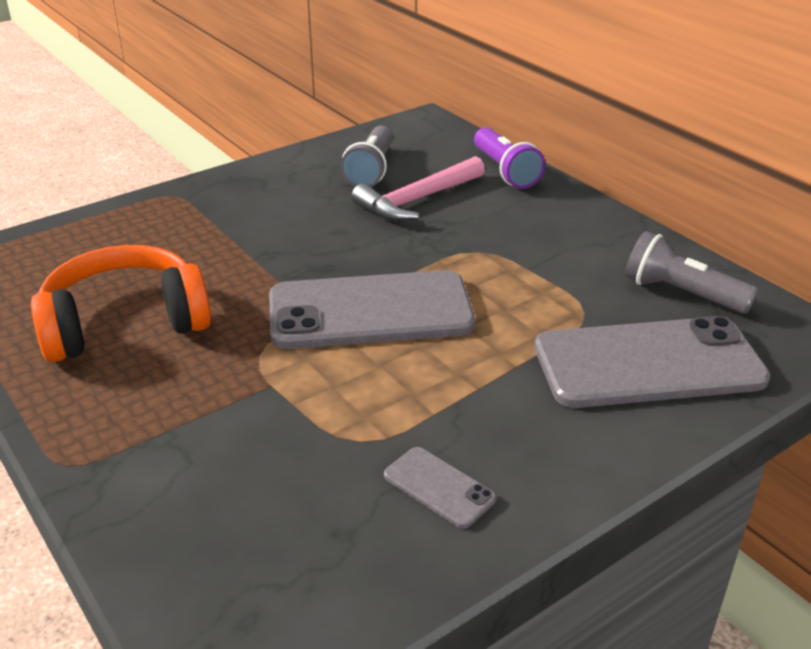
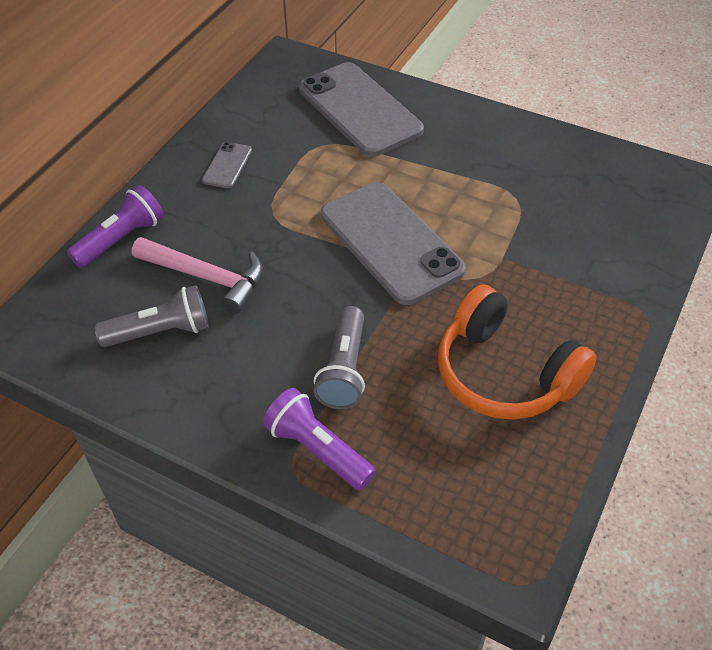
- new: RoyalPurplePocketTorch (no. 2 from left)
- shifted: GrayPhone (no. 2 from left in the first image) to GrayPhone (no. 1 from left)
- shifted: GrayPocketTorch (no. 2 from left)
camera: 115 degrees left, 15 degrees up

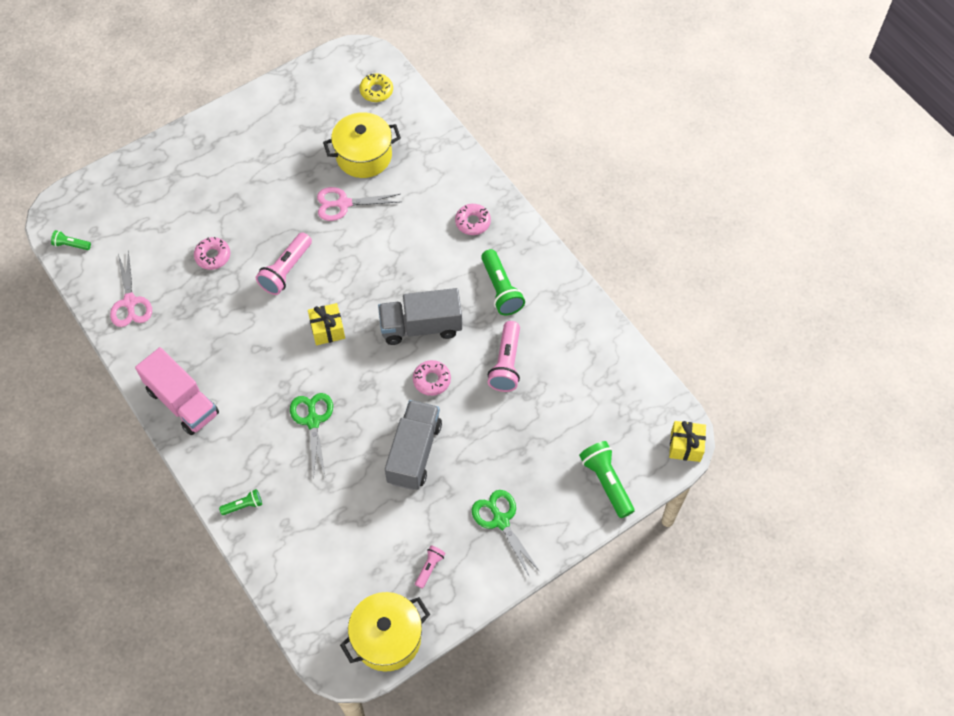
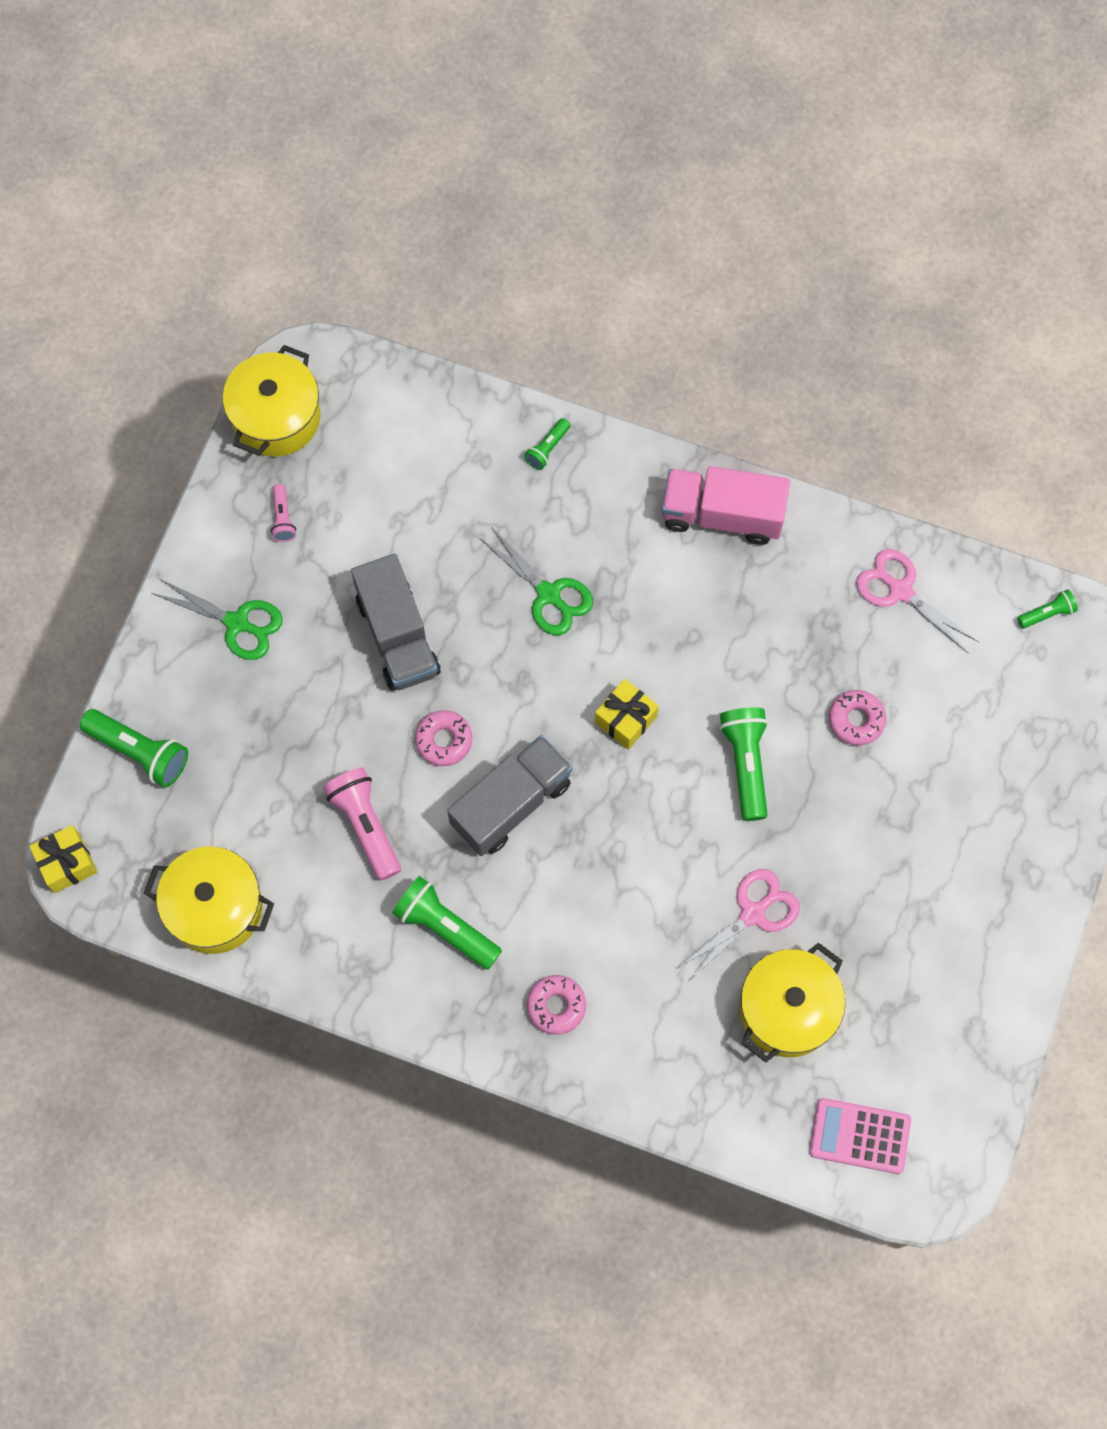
- new: YellowPot (no. 1 from left)
- swapped: YellowDonut to PinkCalculator
- repainted: PinkPocketTorch (no. 1 from left) to EmeraldPocketTorch (no. 4 from left)
camera: 145 degrees right, 10 degrees up

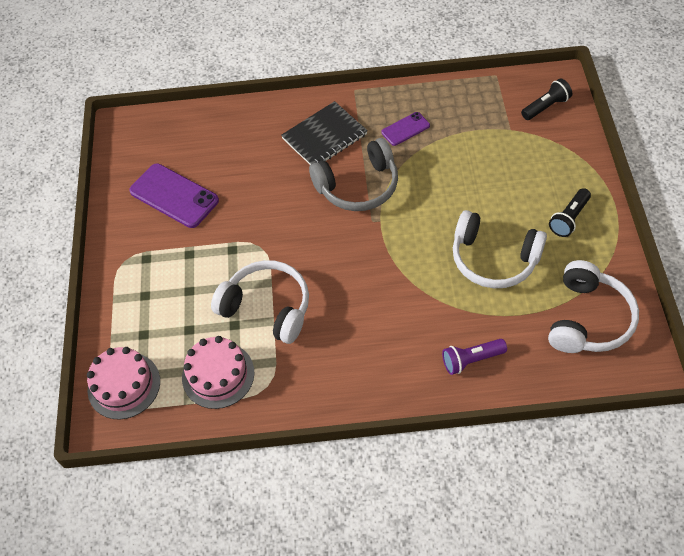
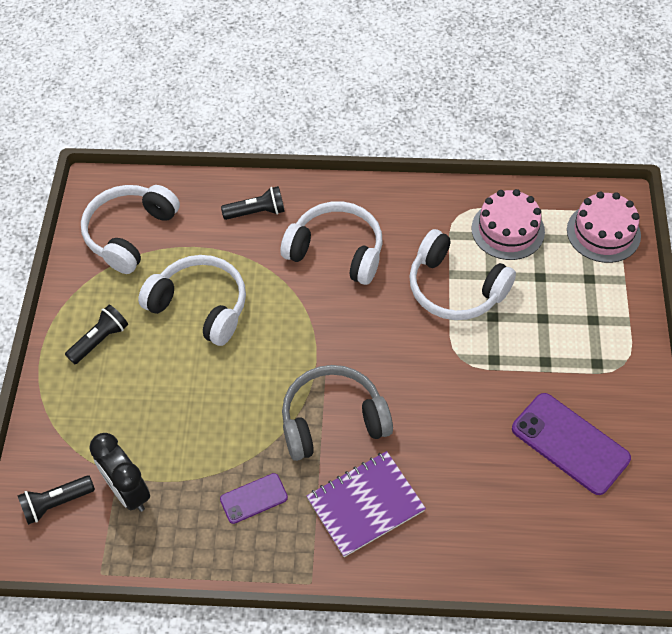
- new: EbonyAlarmClock
- new: SnowWhiteOverEarHeadphones (no. 3 from left)
- repainted: EbonyExerciseBook to RoyalPurpleExerciseBook
- repainted: RoyalPurplePocketTorch to EbonyPocketTorch (no. 3 from left)
camera: 175 degrees left, 0 degrees up

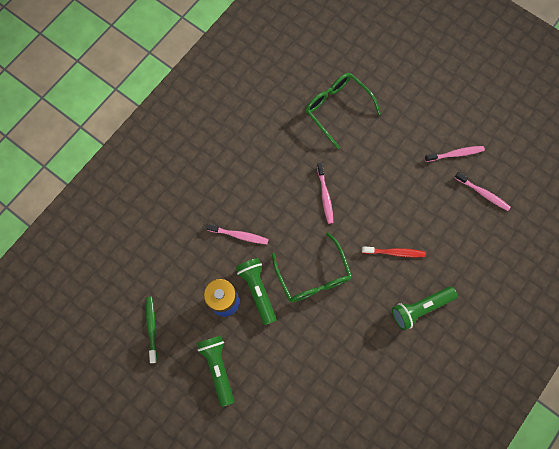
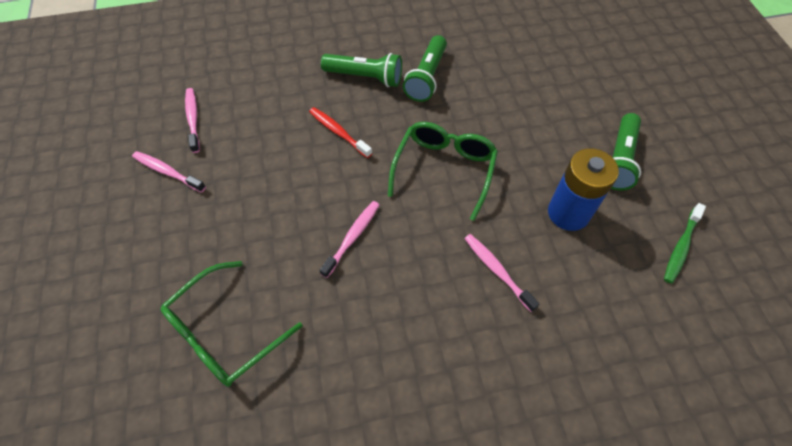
- shifted: EmeraldPocketTorch (no. 2 from left)
- rotated: EmeraldEyeglasses (no. 2 from left in the first image) 45 degrees clockwise
camera: 140 degrees left, 15 degrees down

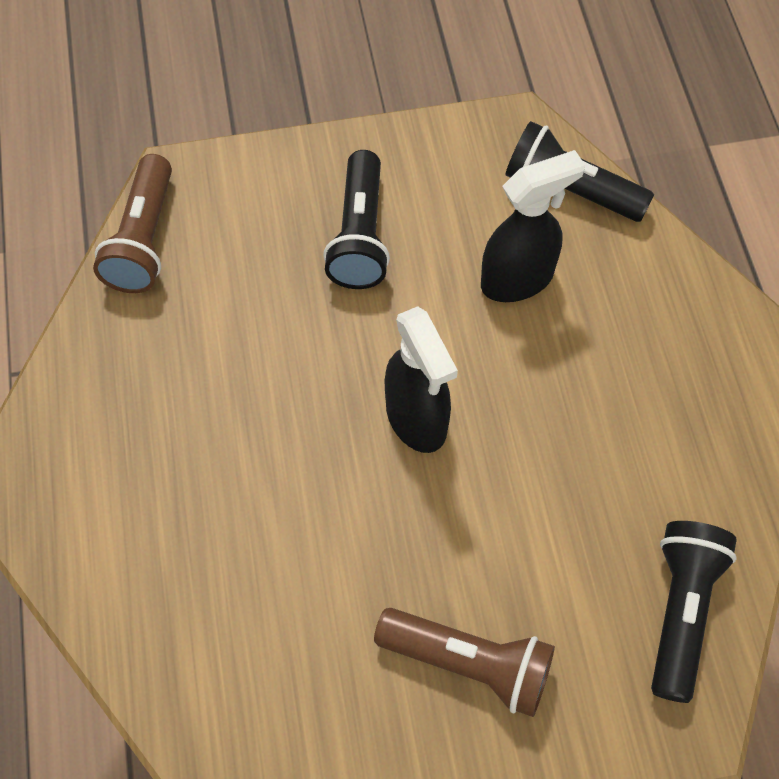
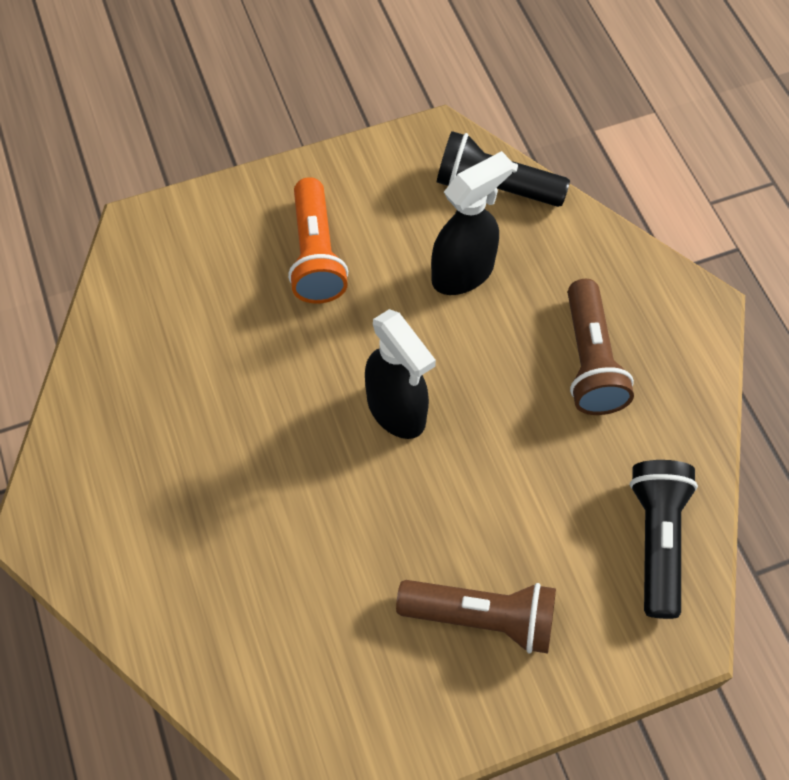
- shifted: DarkBrownPocketTorch (no. 1 from left in the first image) to DarkBrownPocketTorch (no. 2 from left)
- repainted: EbonyPocketTorch (no. 1 from left) to OrangePocketTorch
camera: 10 degrees left, 0 degrees up

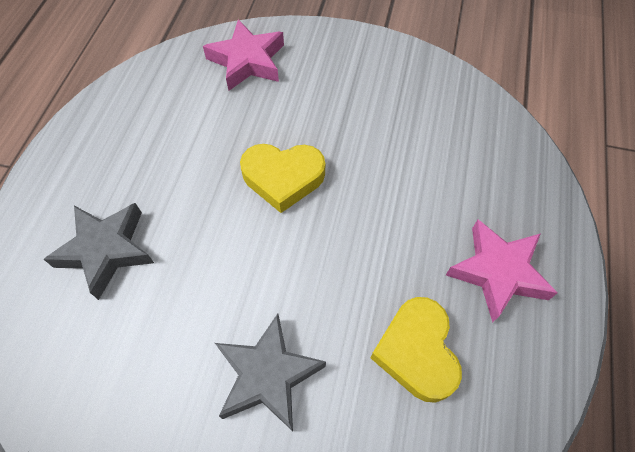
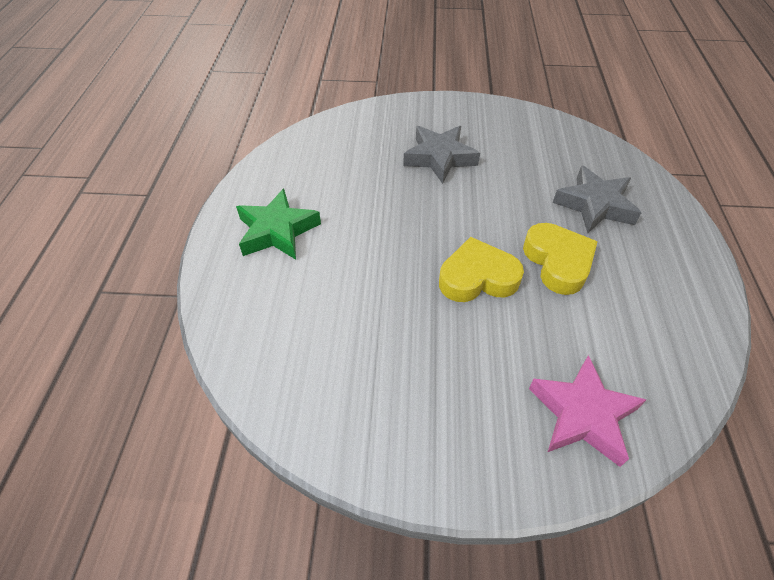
- shifted: YellowHeartShape (no. 2 from left)
- repainted: PinkStarShape (no. 2 from left) to EmeraldStarShape
camera: 170 degrees right, 10 degrees down

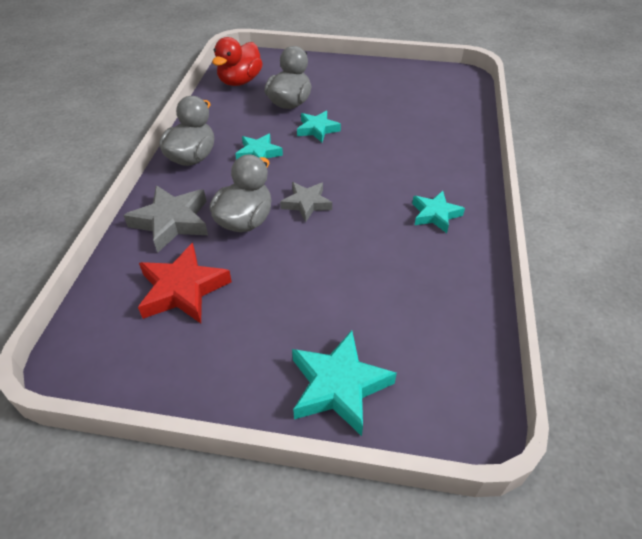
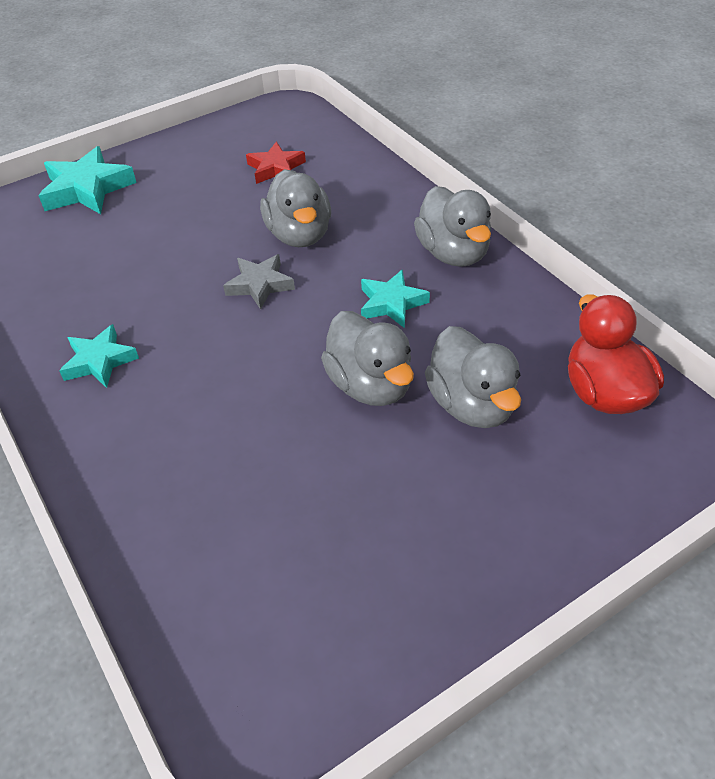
- gone: GrayStarShape (no. 1 from left)
- swapped: TurquoiseStarShape (no. 2 from left) to GrayDuck (no. 2 from left)
- scaled: CrimsonStarShape x0.64
camera: 140 degrees right, 0 degrees up

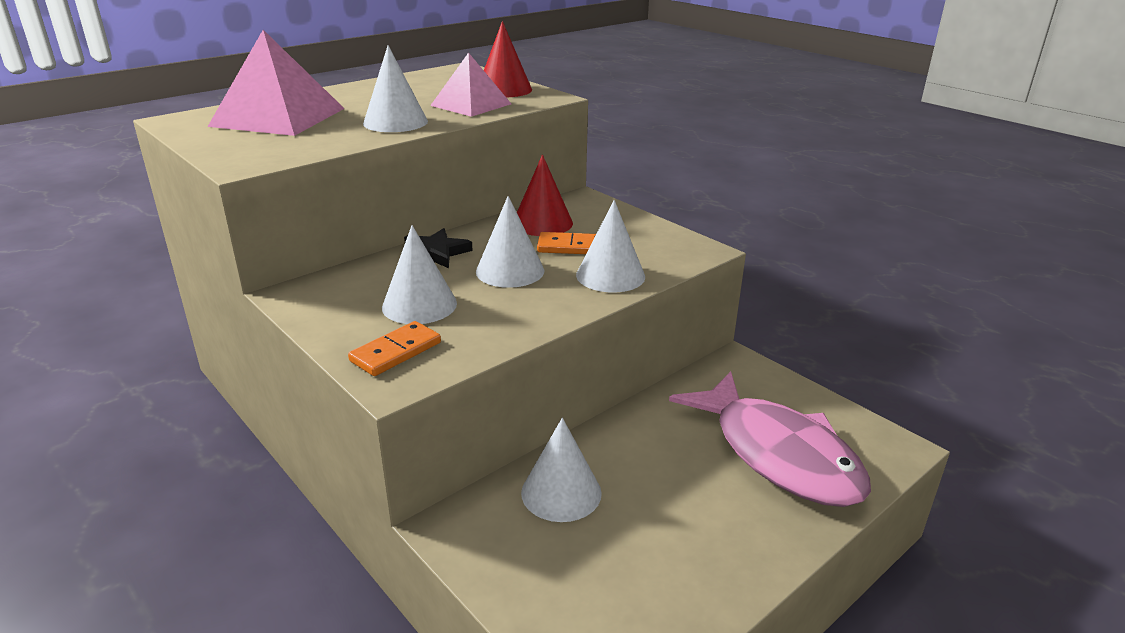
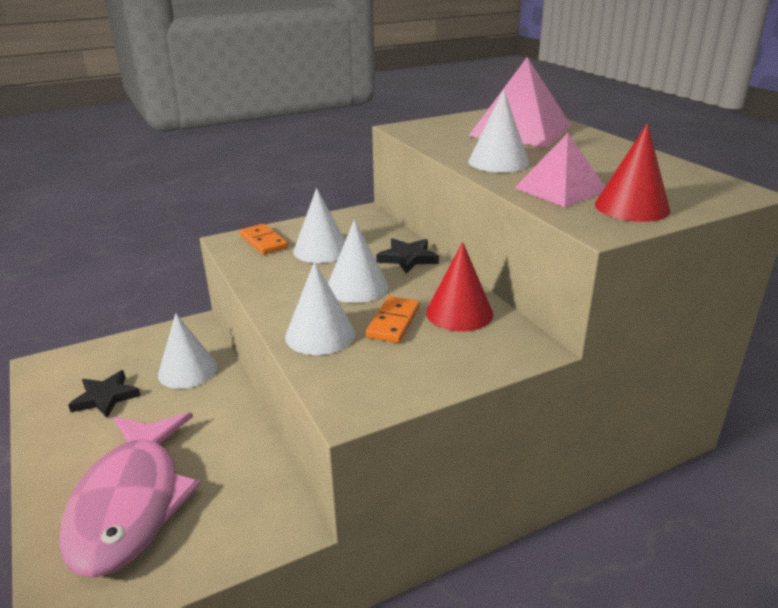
- new: EbonyStarShape (no. 1 from left)
- rotated: PinkFishFigure 75 degrees counterclockwise
camera: 105 degrees right, 0 degrees up

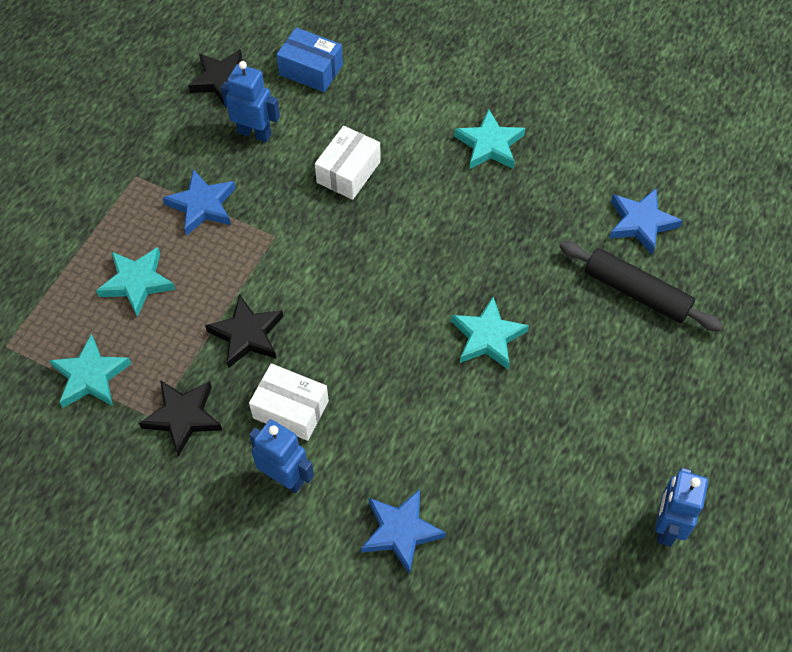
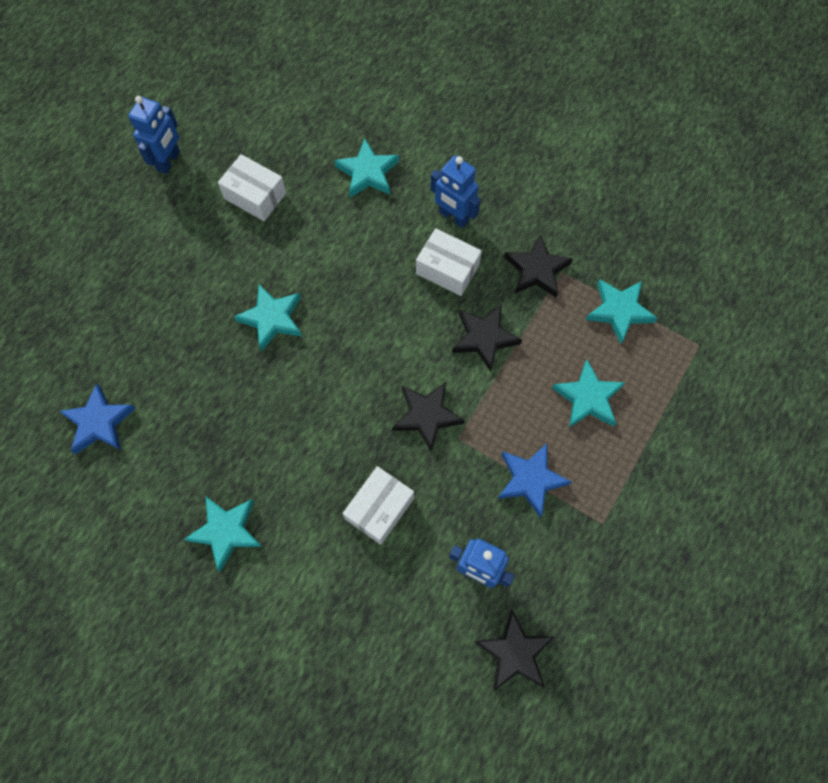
- gone: BlueBox
- gone: EbonyPastryRoller
- new: SnowWhiteBox (no. 1 from left)
- new: EbonyStarShape (no. 1 from left)
- repainted: BlueStarShape (no. 2 from left) to TurquoiseStarShape (no. 3 from left)
camera: 175 degrees left, 10 degrees up

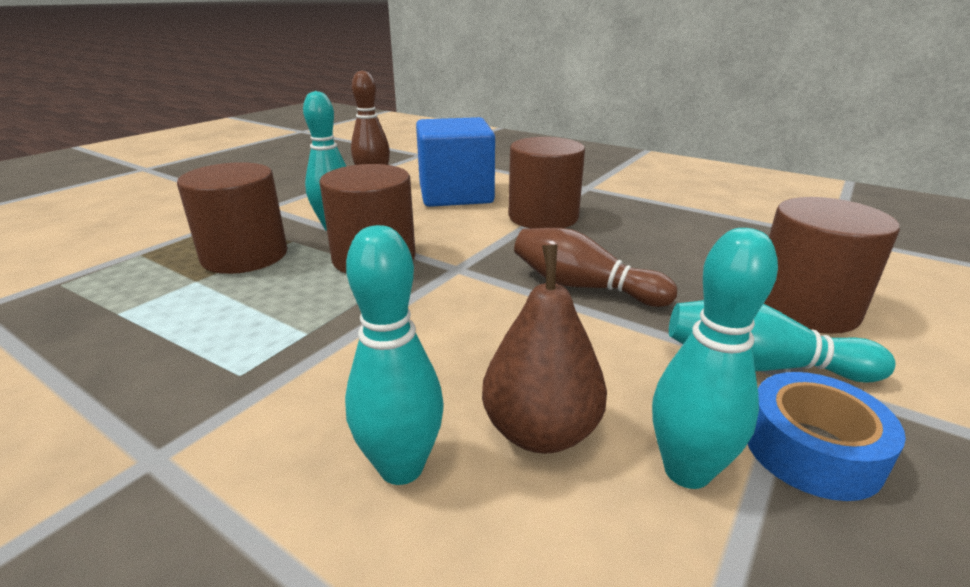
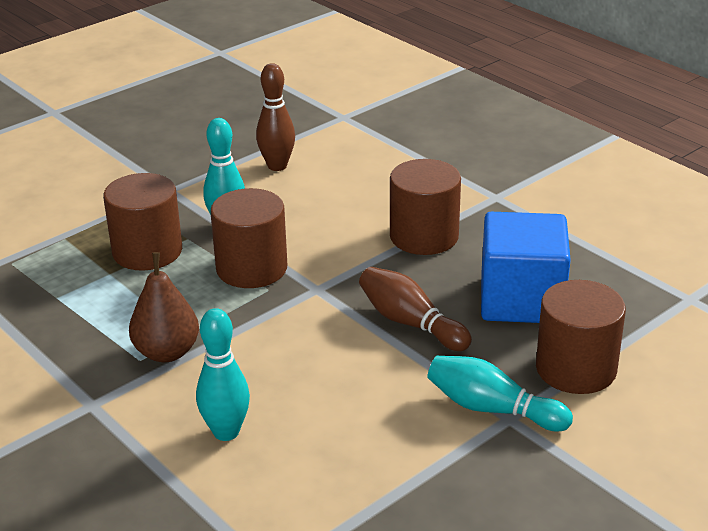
- gone: TurquoiseTenpin (no. 3 from left)
- gone: BlueRollOfTape
- shifted: BlueBlock
- shifted: DarkBrownPear
camera: 15 degrees right, 5 degrees up

